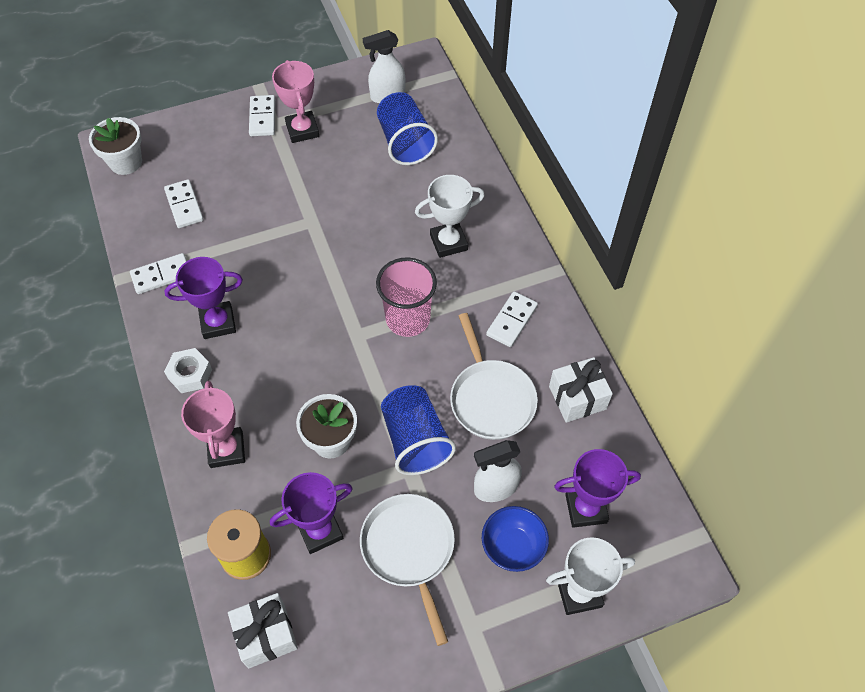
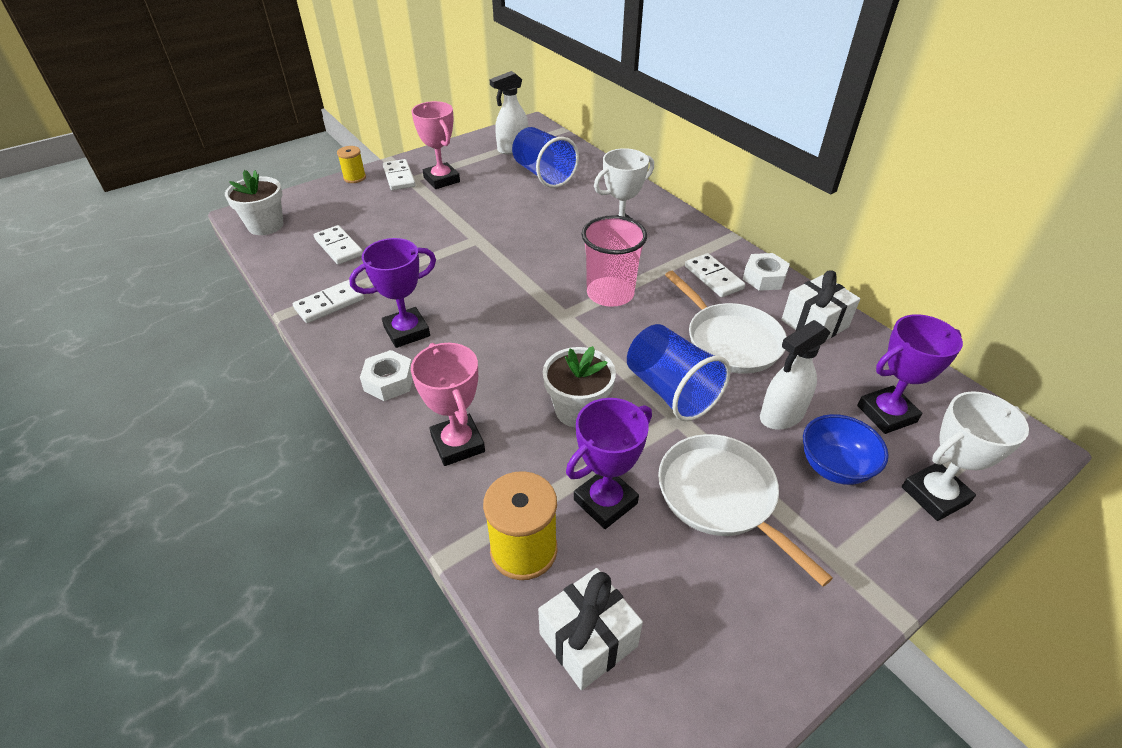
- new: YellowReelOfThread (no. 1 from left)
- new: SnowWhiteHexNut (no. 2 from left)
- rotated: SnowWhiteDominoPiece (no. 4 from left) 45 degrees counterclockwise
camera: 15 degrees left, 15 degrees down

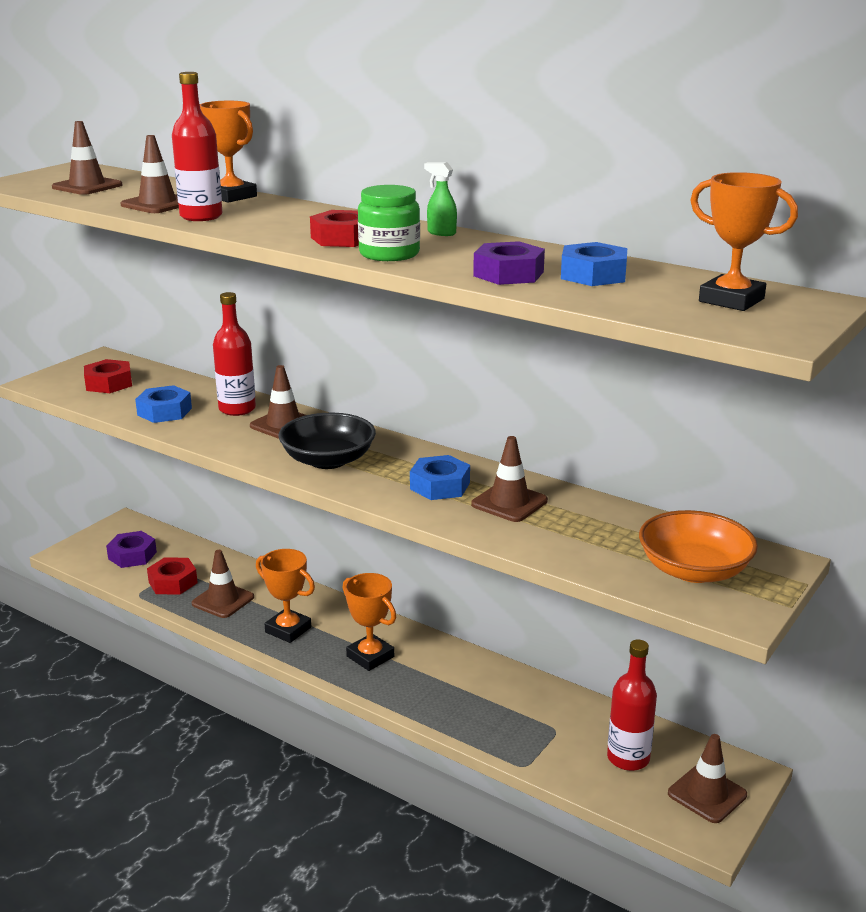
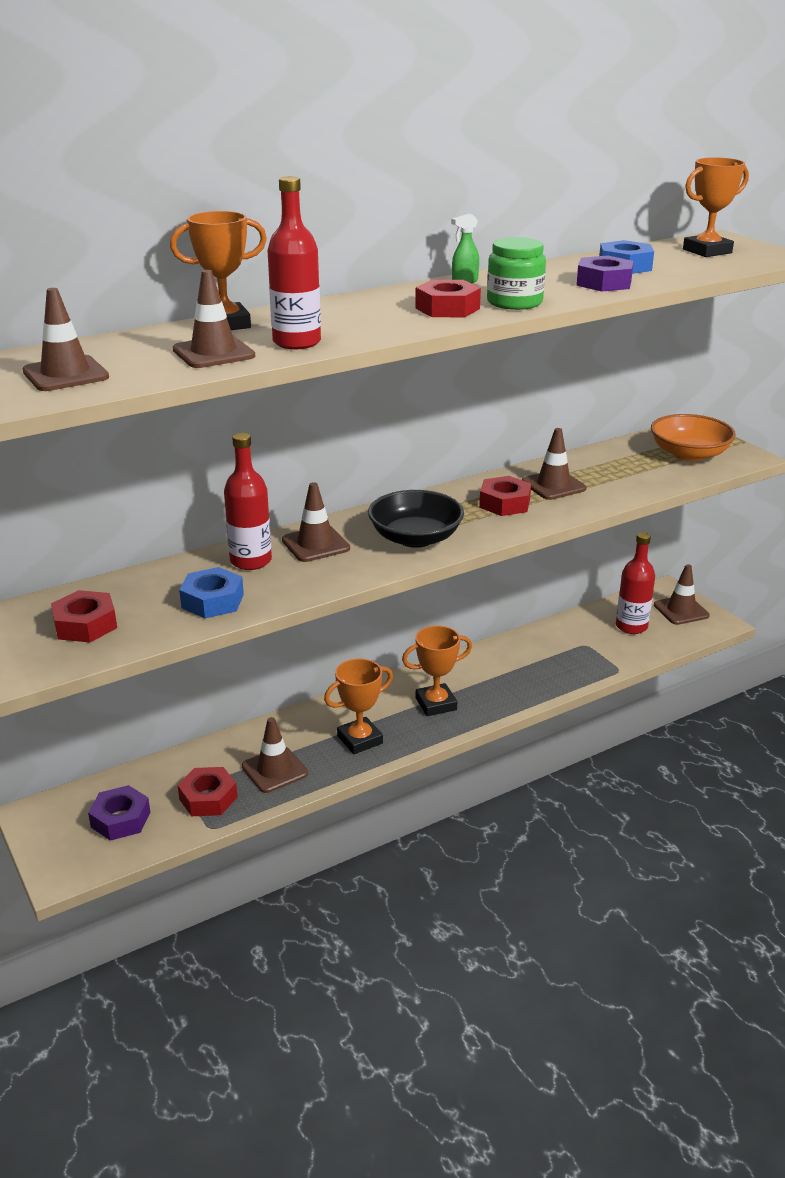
- repainted: BlueHexNut (no. 2 from left) to CrimsonHexNut (no. 4 from left)
camera: 65 degrees left, 5 degrees up

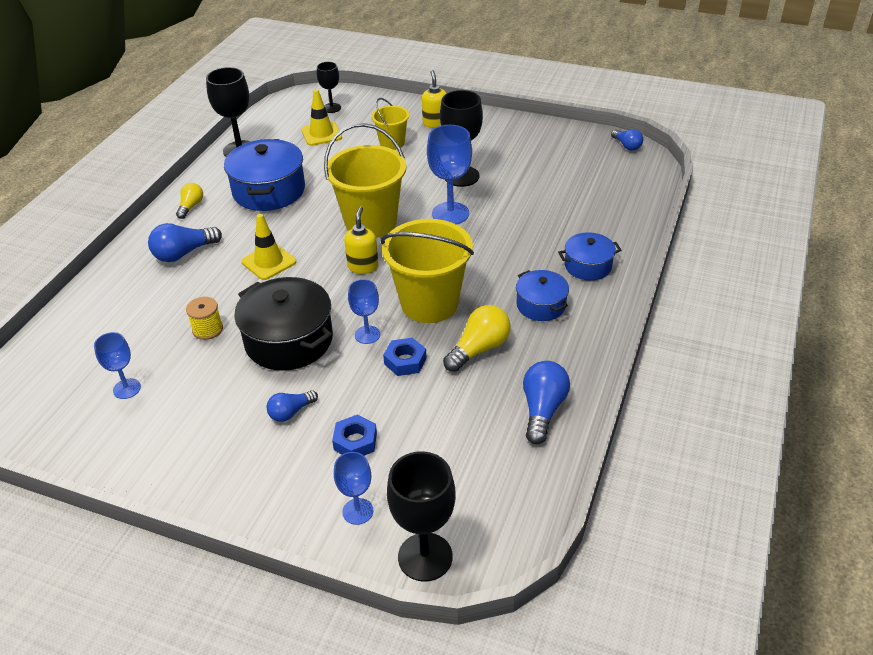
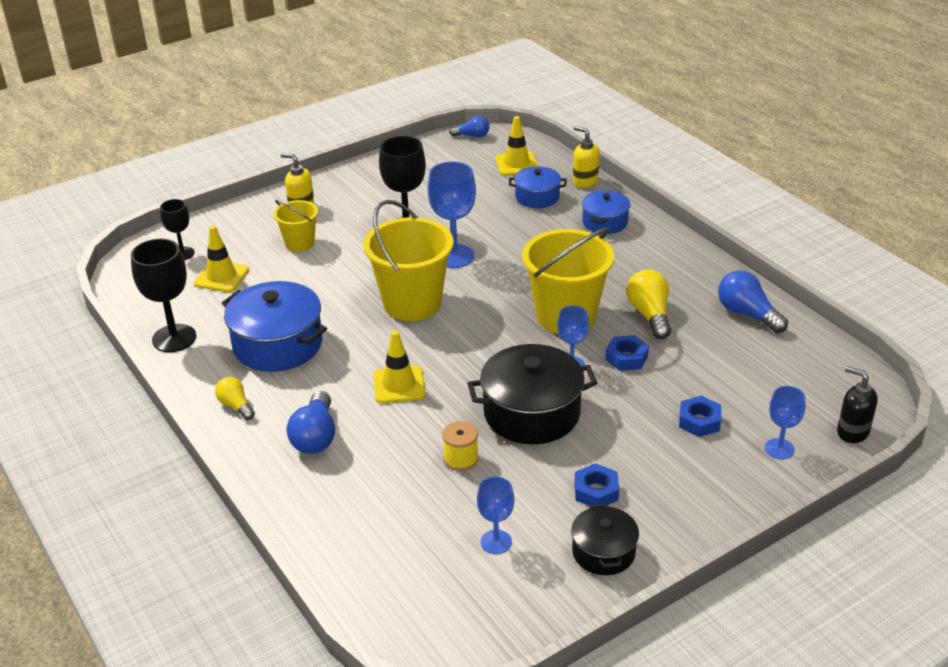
- gone: BlueLightbulb (no. 2 from left)
- new: YellowRoadCone (no. 3 from left)
- new: EbonyPot (no. 2 from left)
- new: BlueHexNut (no. 1 from left)
- shifted: YellowSoapPump (no. 1 from left in the first image) to YellowSoapPump (no. 2 from left)
- shifted: BluePot (no. 2 from left)
- swapped: EbonyGoblet (no. 3 from left) to EbonySoapPump
camera: 55 degrees left, 5 degrees down

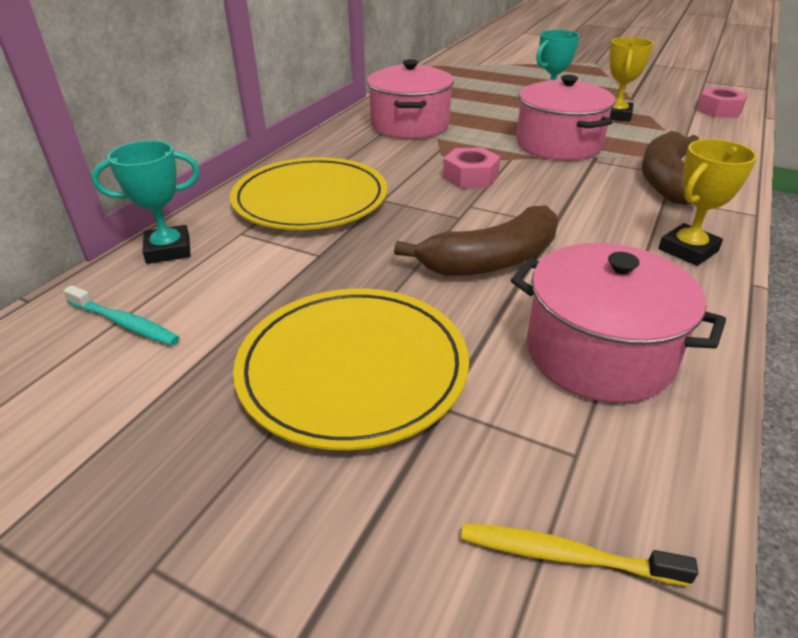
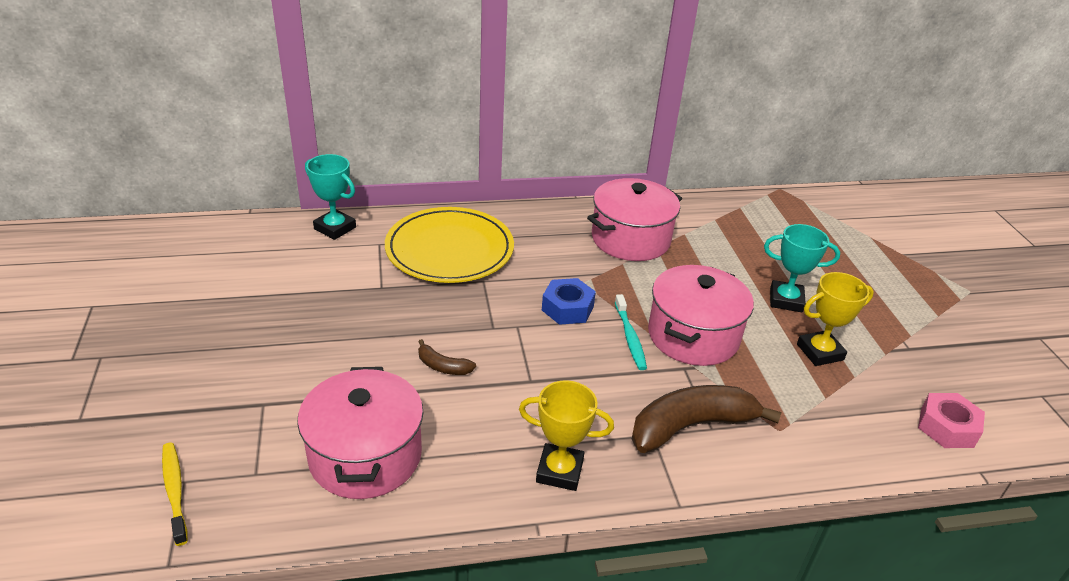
- gone: YellowPlate (no. 2 from left)
- shifted: TurquoiseToothBrush
- repainted: PinkHexNut (no. 1 from left) to BlueHexNut
- scaled: DarkBrownBanana (no. 1 from left) x0.46
camera: 50 degrees right, 0 degrees up

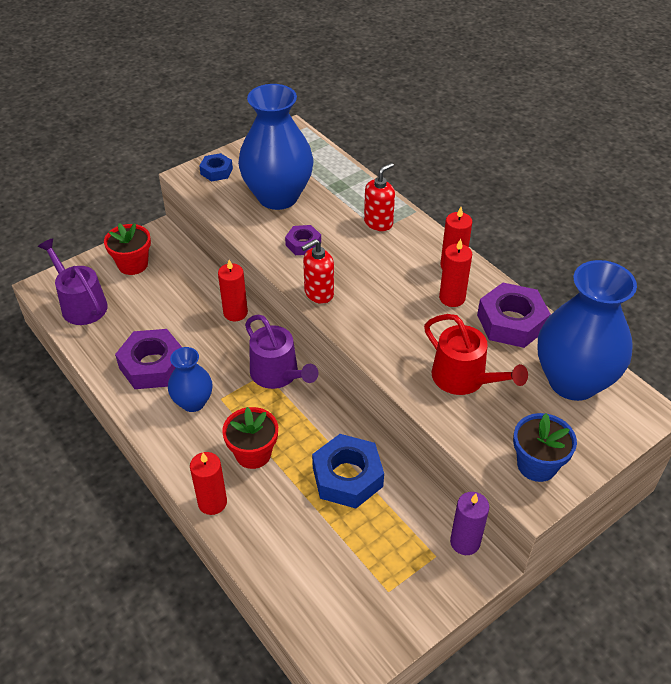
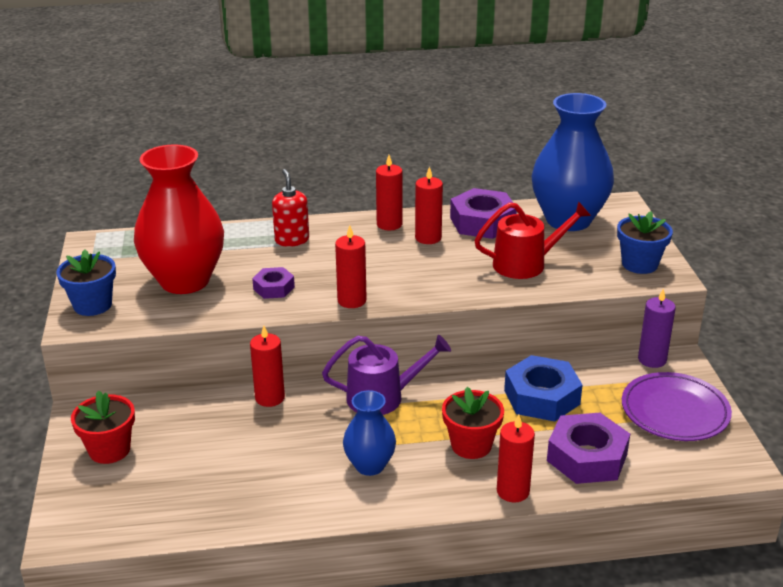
- gone: RoyalPurpleWateringPot (no. 1 from left)
- new: RoyalPurplePlate
- shifted: RoyalPurpleHexNut (no. 1 from left in the first image) to RoyalPurpleHexNut (no. 3 from left)
- swapped: BlueHexNut (no. 1 from left) to BluePottedPlant (no. 1 from left)
- swapped: CrimsonSoapPump (no. 1 from left) to CrimsonPillarCandle (no. 2 from left)
- repainted: BlueTallVase (no. 2 from left) to CrimsonTallVase
camera: 60 degrees left, 15 degrees down

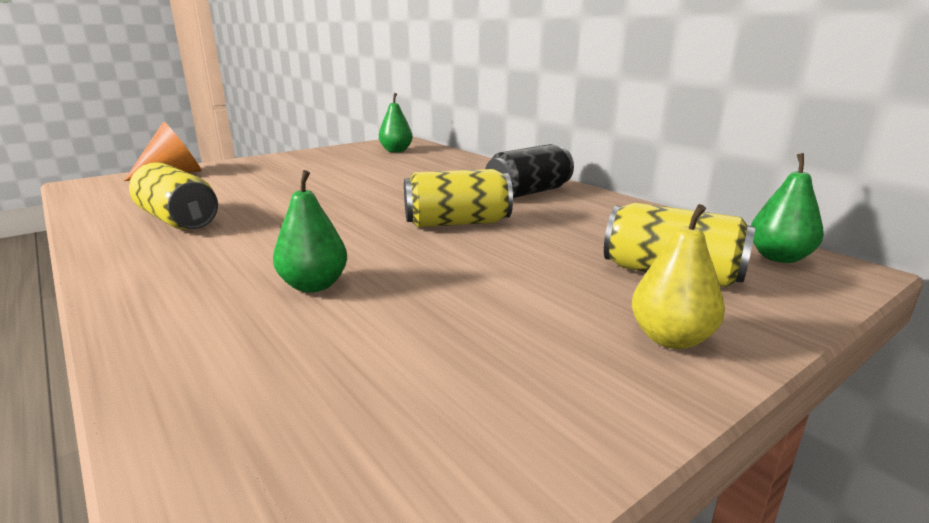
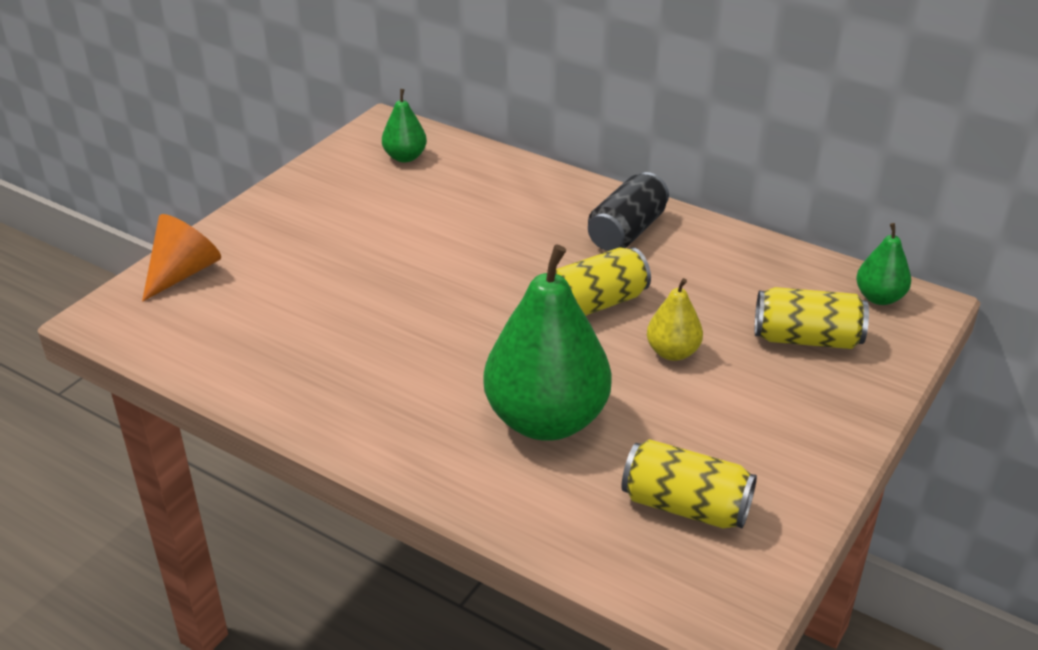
- shifted: YellowTin (no. 1 from left in the first image) to YellowTin (no. 2 from left)
- shifted: YellowPear
- scaled: EmeraldPear (no. 1 from left in the first image) x2.11
camera: 20 degrees left, 15 degrees up

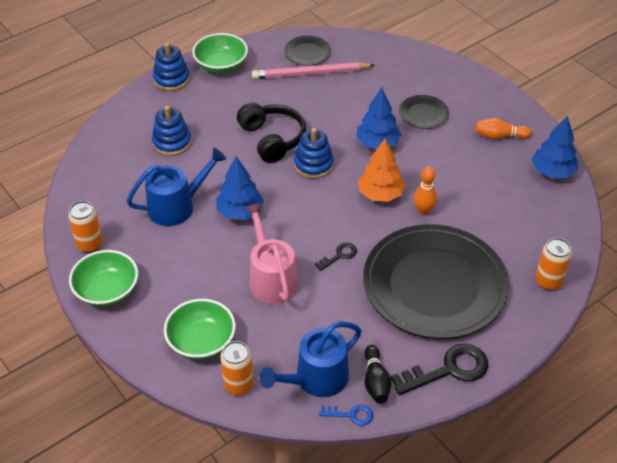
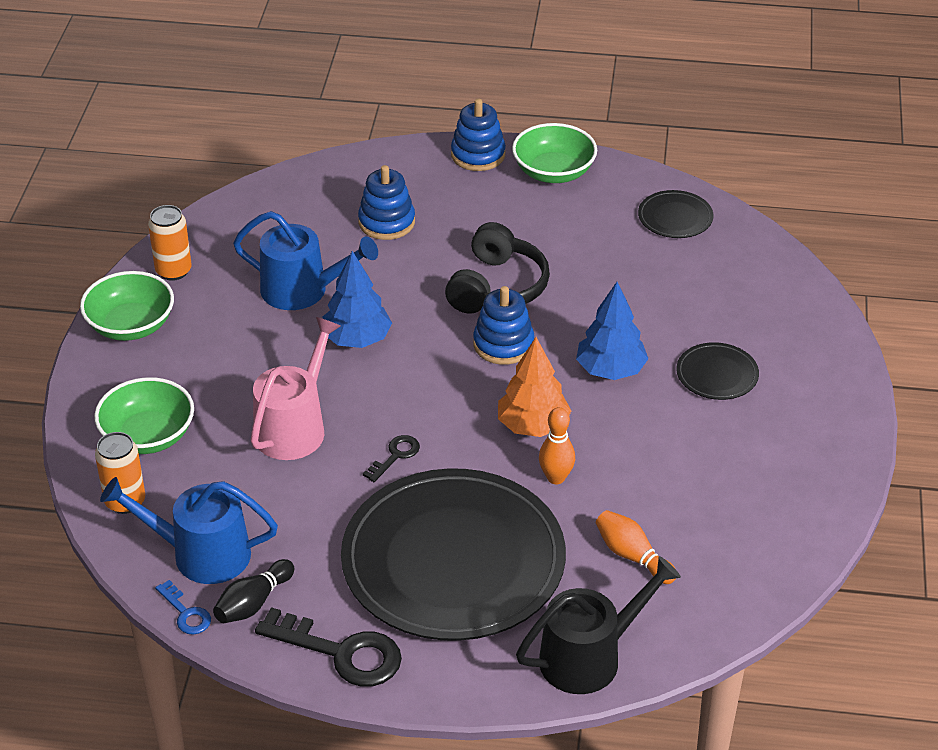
- gone: PinkWoodenPencil
- gone: BlueFirTree (no. 3 from left)
- shifted: OrangeTenpin (no. 2 from left)
- swapped: OrangeTin (no. 3 from left) to EbonyWateringPot
- rotated: EbonyLatchkey (no. 1 from left in the first image) 60 degrees counterclockwise
camera: 45 degrees right, 5 degrees down

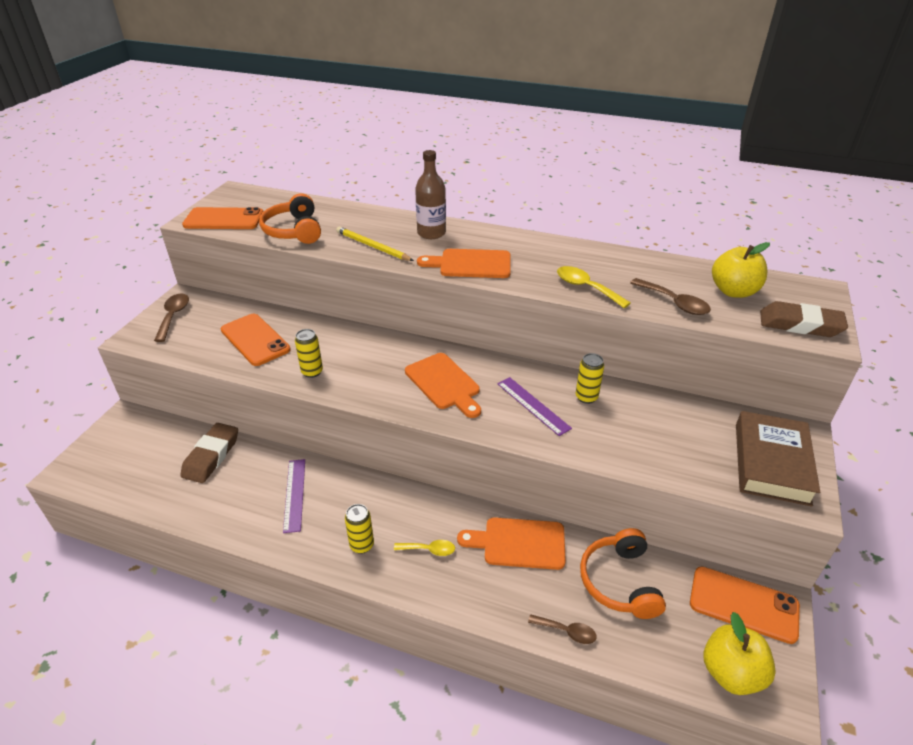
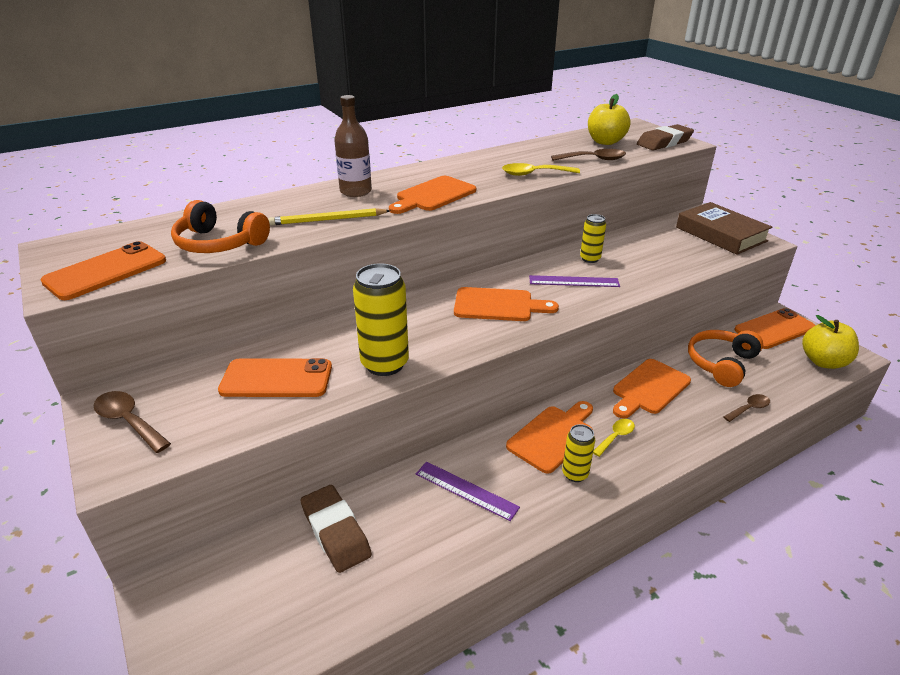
- new: OrangeChoppingBoard (no. 3 from left)
- rotated: OrangeOverEarHeadphones (no. 2 from left) 90 degrees clockwise
- scaled: YellowTin (no. 1 from left) x1.80
camera: 50 degrees left, 5 degrees down

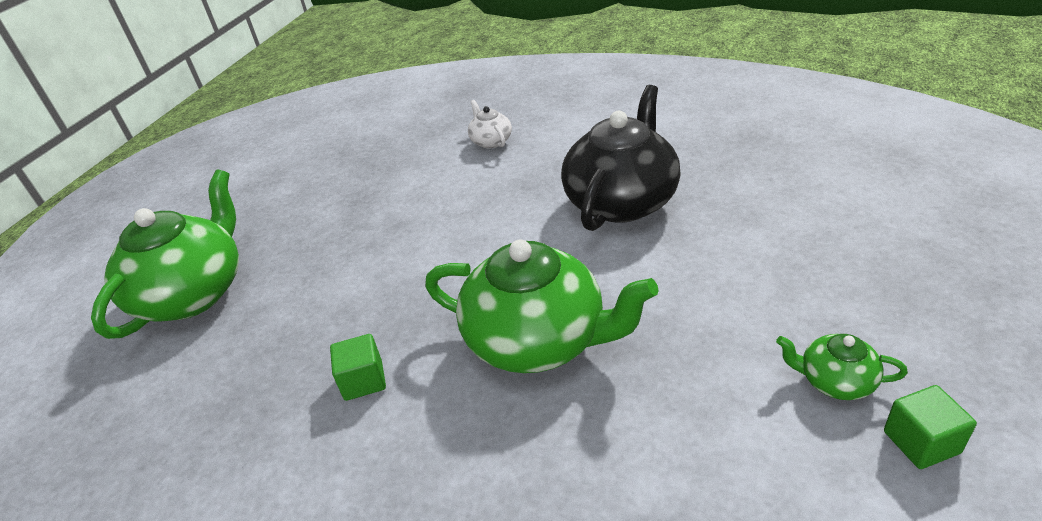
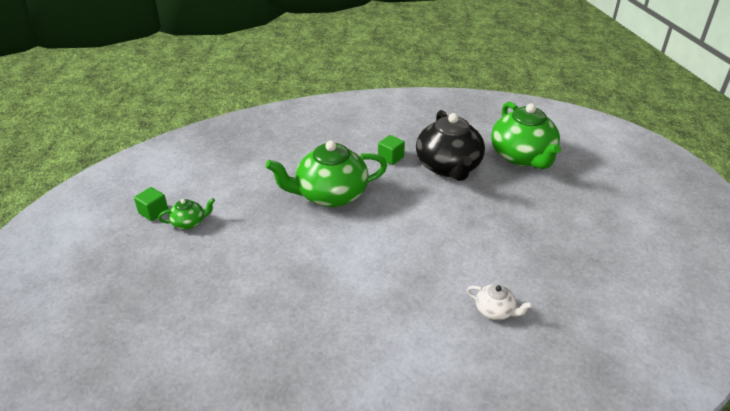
- shifted: EbonyChinaTeapot
camera: 140 degrees right, 0 degrees up

